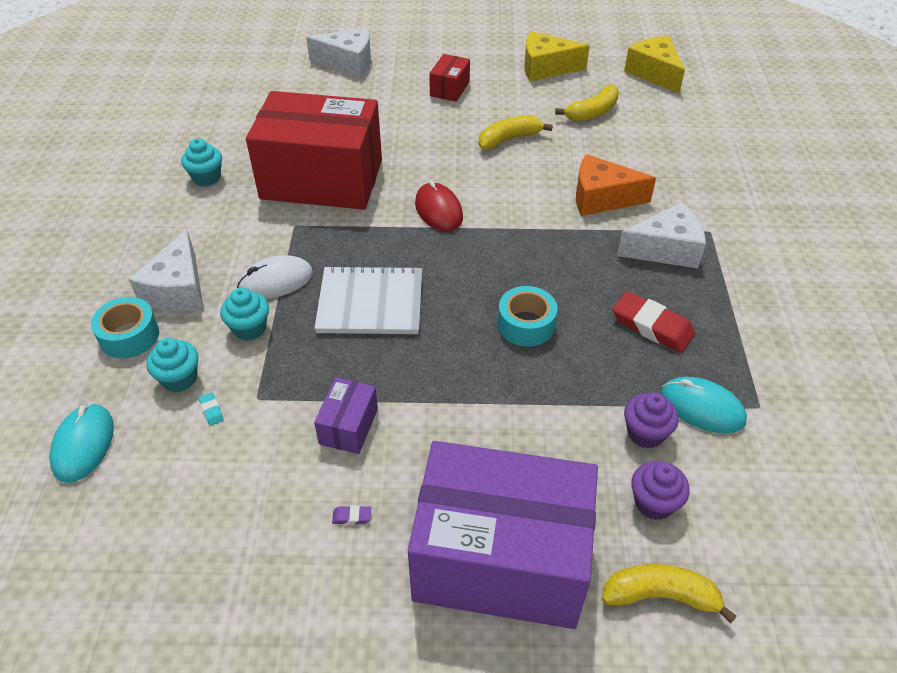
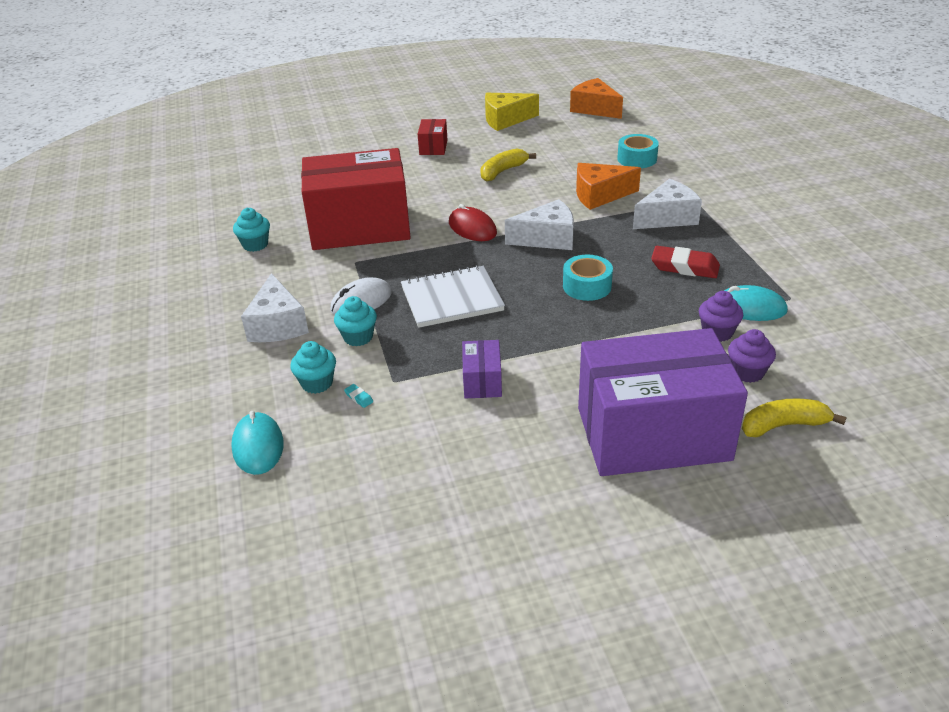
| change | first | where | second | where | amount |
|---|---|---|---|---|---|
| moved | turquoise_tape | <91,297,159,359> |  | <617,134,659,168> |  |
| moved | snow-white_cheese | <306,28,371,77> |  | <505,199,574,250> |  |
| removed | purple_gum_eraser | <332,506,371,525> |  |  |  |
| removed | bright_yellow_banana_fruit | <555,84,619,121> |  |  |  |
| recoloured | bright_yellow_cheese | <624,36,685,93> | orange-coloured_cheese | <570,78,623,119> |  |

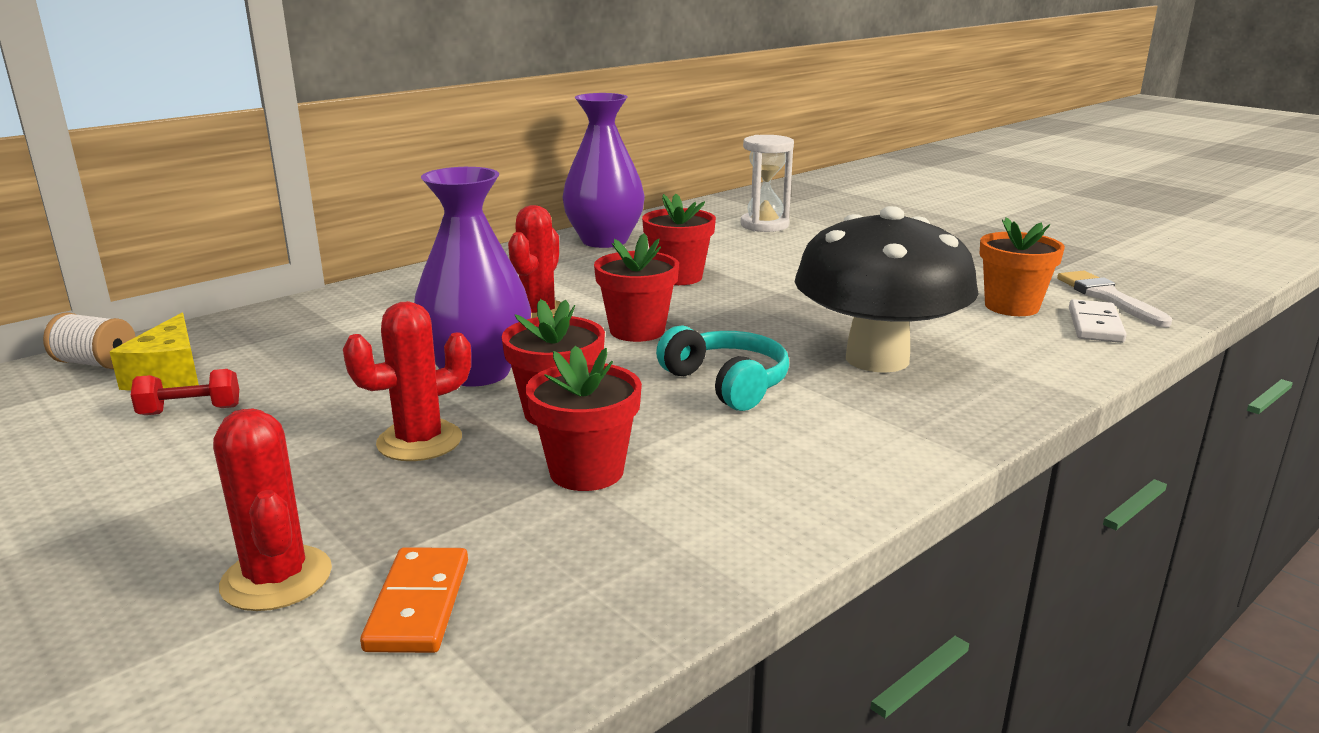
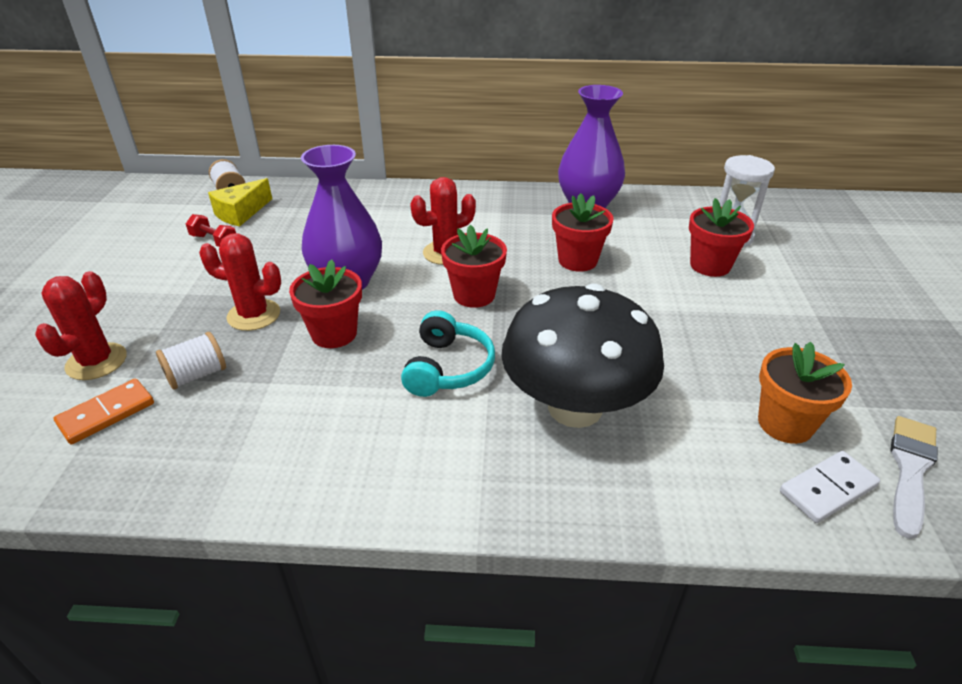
| change | first | where | second | where | amount |
|---|---|---|---|---|---|
| moved | scarlet_plant_pot | <525,346,642,491> |  | <689,198,754,277> |  |
| added |  |  | snow-white_bobbin | <156,332,226,390> |  |

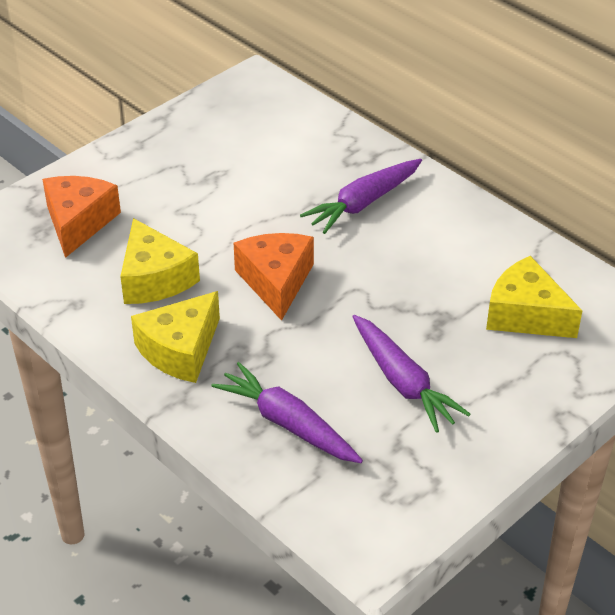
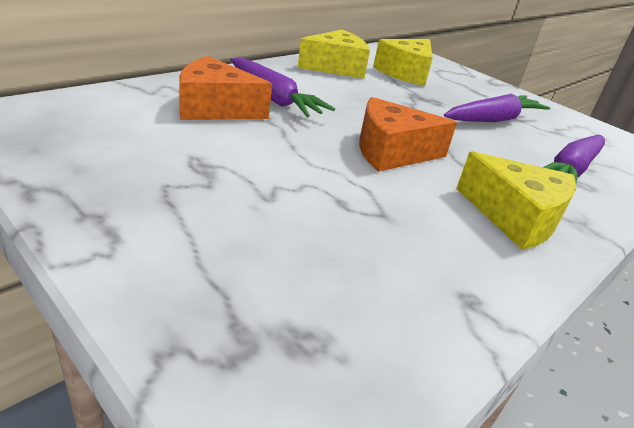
| change | first | where | second | where | amount |
|---|---|---|---|---|---|
| moved | orange-coloured_cheese | <42,176,121,258> |  | <179,56,272,120> |  |
| moved | bright_yellow_cheese | <120,218,200,304> |  | <297,29,370,79> |  |

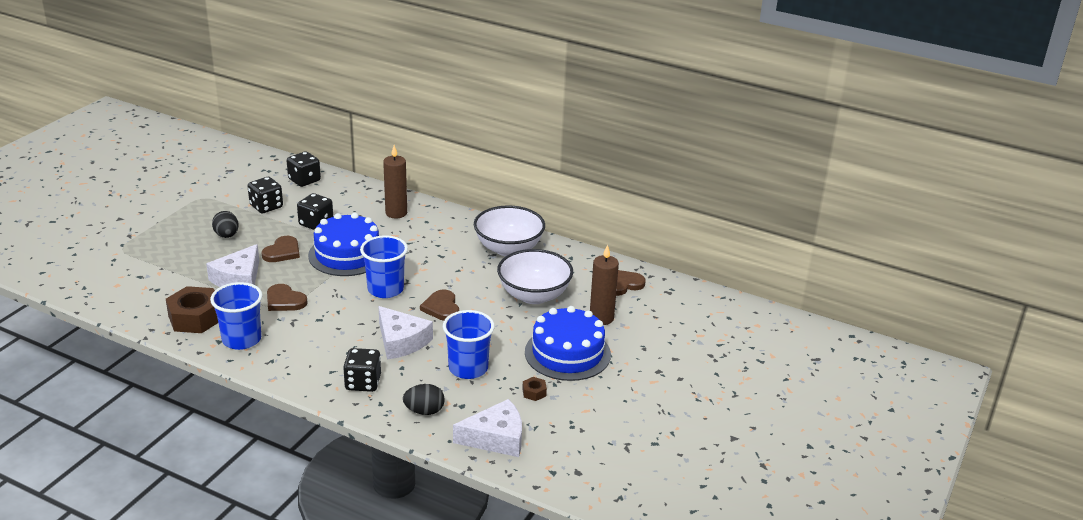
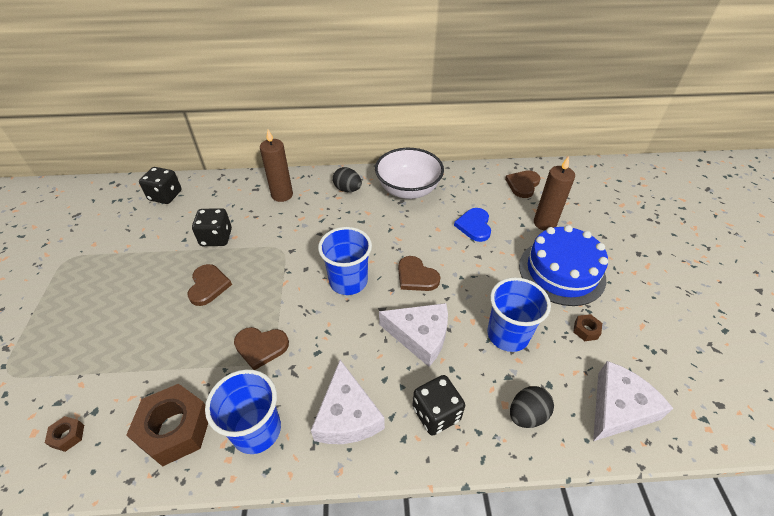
| change | first | where | second | where | amount |
|---|---|---|---|---|---|
| moved | snow-white_cheese | <206,244,259,287> |  | <311,360,385,444> |  |
| moved | jet-black_toy_egg | <212,211,239,238> |  | <333,167,362,192> |  |
| removed | jet-black_die | <248,177,283,213> |  |  |  |
| removed | cobalt_gateau | <308,213,379,276> |  |  |  |
| replaced | snow-white_serving_bowl | <497,249,573,304> | cobalt_heart | <454,208,491,242> |  |
| added |  |  | brown_hex_nut | <45,416,84,452> |  |

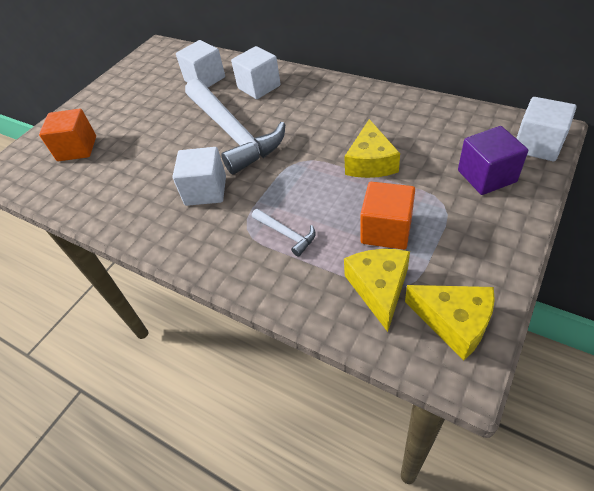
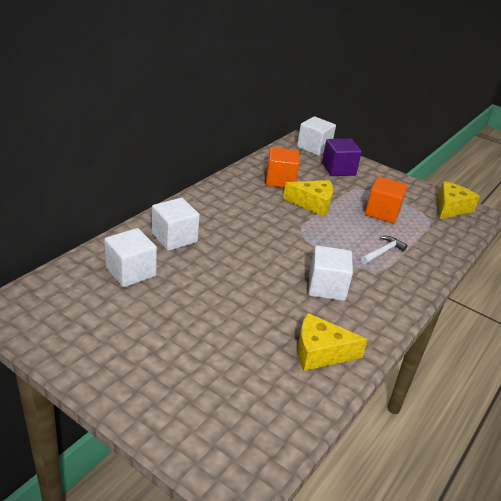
| change | first | where | second | where | amount |
|---|---|---|---|---|---|
| moved | orange-coloured_block | <39,109,96,161> |  | <266,147,299,188> |  |
| removed | snow-white_carpenter's_hammer | <185,78,285,175> |  |  |  |
| moved | bright_yellow_cheese | <344,249,410,332> |  | <298,313,368,371> |  |

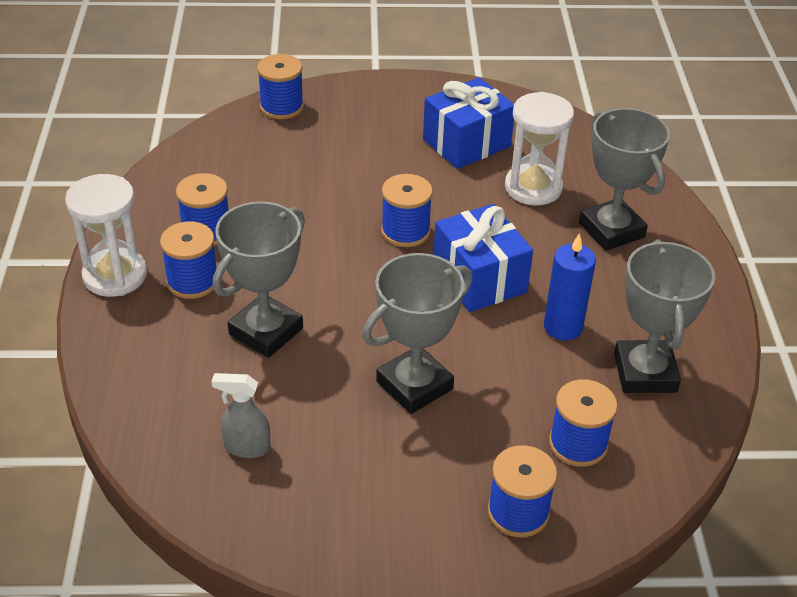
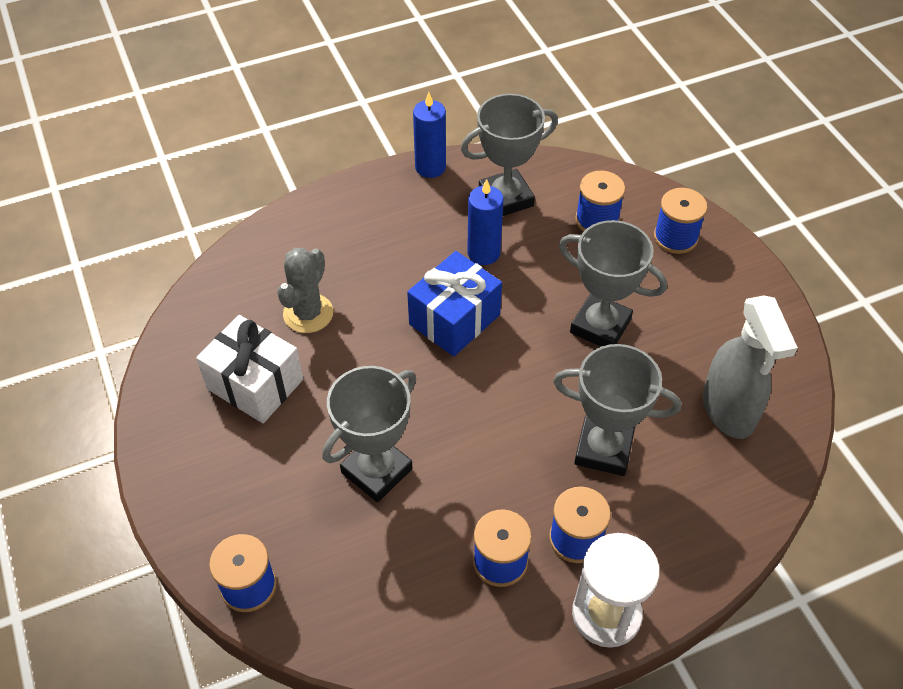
| change | first | where | second | where | amount |
|---|---|---|---|---|---|
| resized | ash-grey_spray_bottle | <211,373,271,458> |  | <703,295,798,439> | x1.88 |
| removed | cobalt_bobbin | <381,174,433,247> |  |  |  |
| recoloured | cobalt_wrapped_gift | <423,77,514,169> | snow-white_wrapped_gift | <196,315,303,423> |  |
| replaced | snow-white_sand_timer | <505,92,574,205> | ash-grey_cactus | <277,248,334,333> |  |
| moved | ash-grey_prize_cup | <579,108,670,251> |  | <322,366,416,502> |  |
| added |  |  | cobalt_pillar_candle | <413,92,446,178> |  |

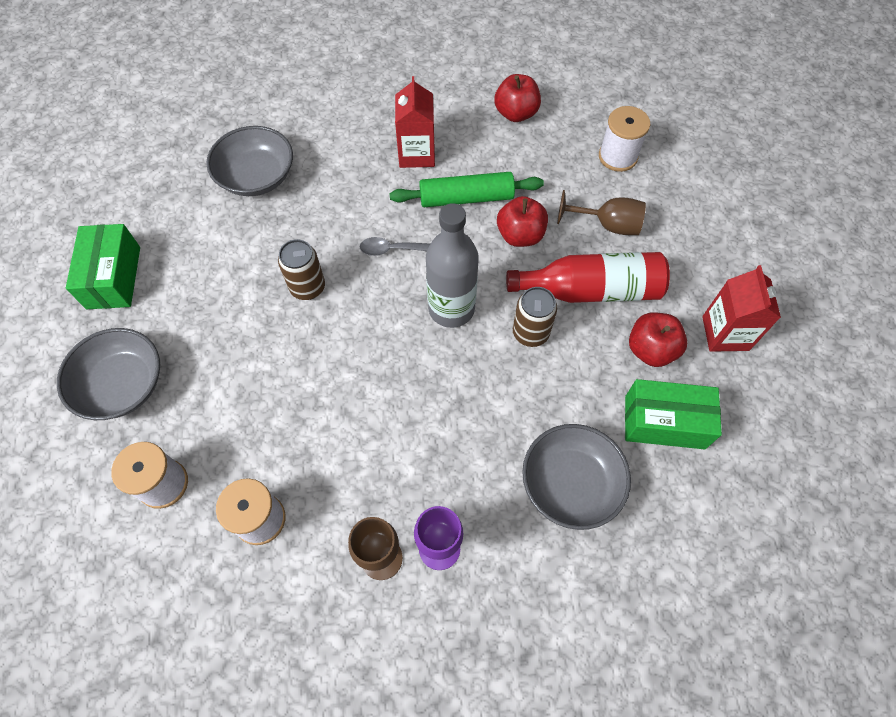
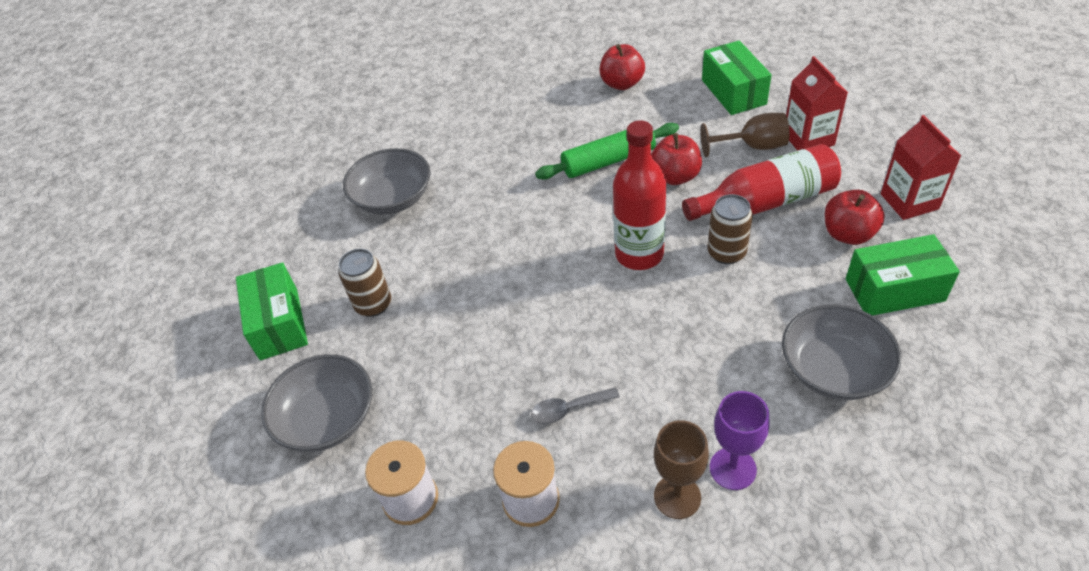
| change | first | where | second | where | amount |
|---|---|---|---|---|---|
| moved | brown_soda_can | <278,239,325,300> |  | <339,249,391,317> |  |
| moved | ash-grey_spoon | <359,237,430,256> |  | <531,387,620,424> |  |
| moved | scarlet_carton | <395,76,435,168> |  | <786,56,848,151> |  |
| recoloured | ash-grey_drink_bottle | <426,203,479,328> | scarlet_drink_bottle | <613,120,666,270> |  |
| replaced | snow-white_bobbin | <599,106,650,172> | emerald_box | <702,40,772,115> |  |

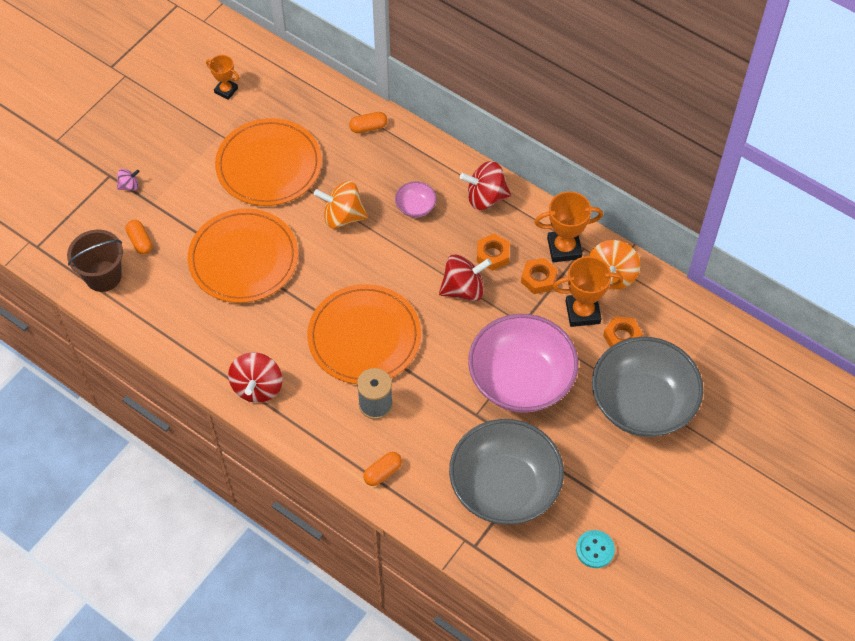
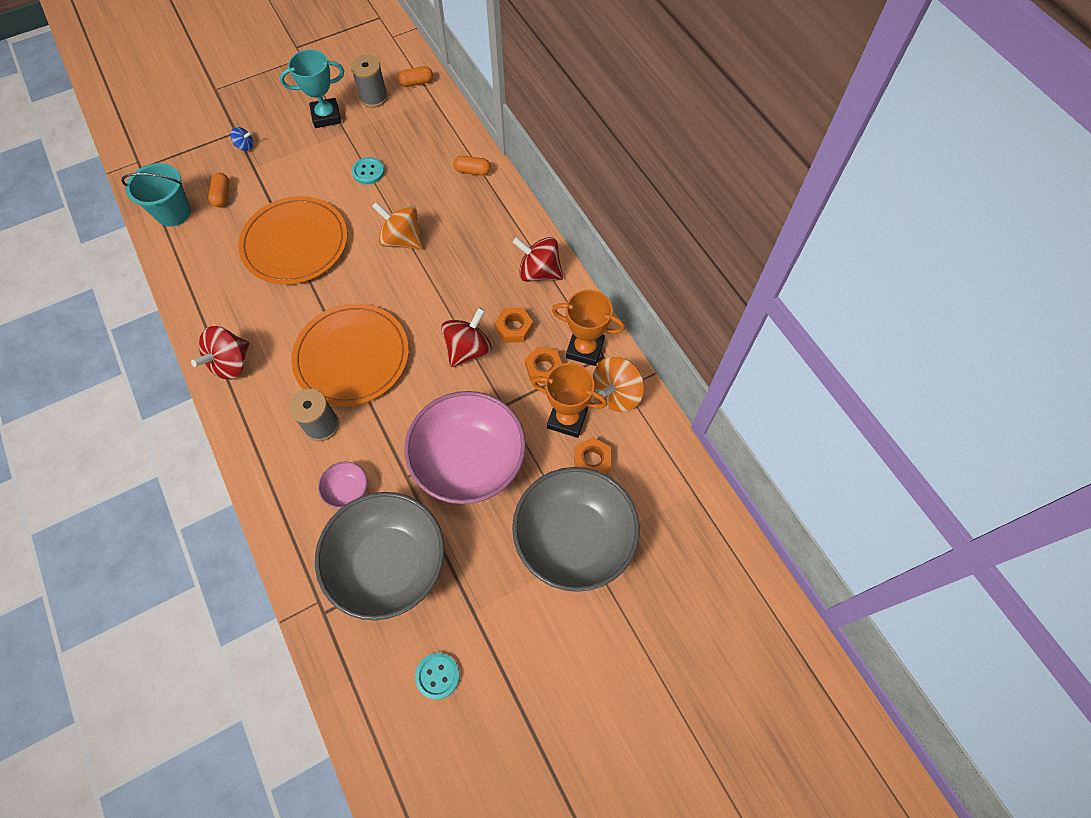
| change | first | where | second | where | amount |
|---|---|---|---|---|---|
| recoloured | brown_pail | <67,230,123,292> | turquoise_pail | <121,163,191,227> |  |
| recoloured | rosy_spinning_top | <117,169,140,191> | cobalt_spinning_top | <230,127,253,151> |  |
| replaced | orange-coloured_prize_cup | <206,55,239,100> | ash-grey_bobbin | <351,55,388,108> |  |
| replaced | orange-coloured_flat_dish | <215,118,322,206> | turquoise_sewing_button | <352,157,384,185> |  |
| moved | orange-coloured_pill_shape | <363,452,402,486> |  | <398,66,433,87> |  |
| moved | rosy_serving_bowl | <395,181,437,217> |  | <318,462,367,508> |  |
| turned | scarlet_spinning_top | <439,255,492,301> |  | <441,307,492,367> | 60 degrees counterclockwise |
| added |  |  | turquoise_prize_cup | <280,49,344,128> |  |

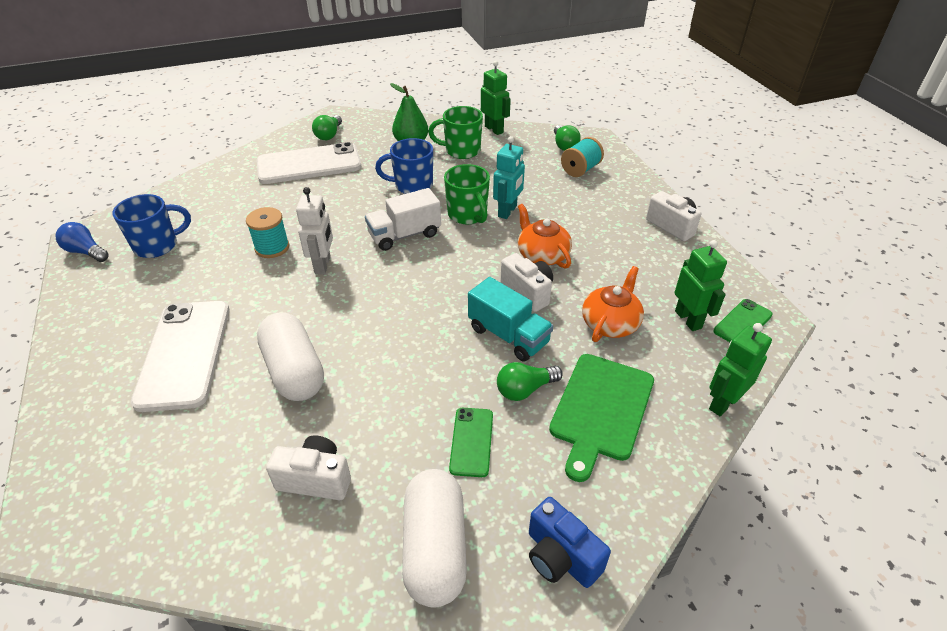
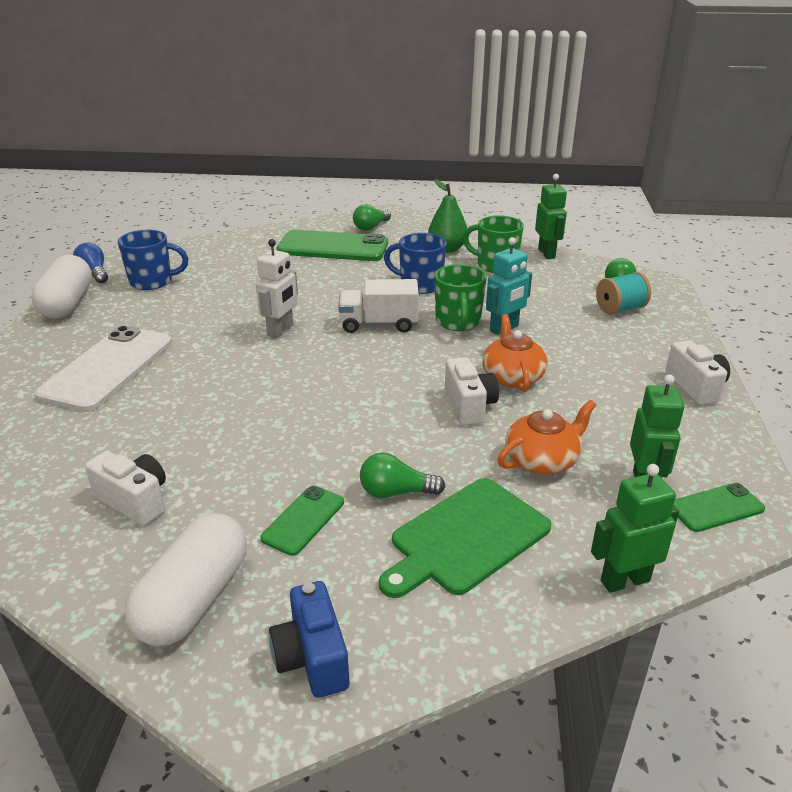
| change | first | where | second | where | amount |
|---|---|---|---|---|---|
| removed | turquoise_bobbin | <246,207,290,258> |  |  |  |
| recoloured | snow-white_mobile_phone | <257,142,361,184> | emerald_mobile_phone | <277,230,388,261> |  |
| moved | snow-white_pill_shape | <257,312,324,401> |  | <31,255,92,319> |  |
| removed | turquoise_lorry | <468,277,553,362> |  |  |  |

